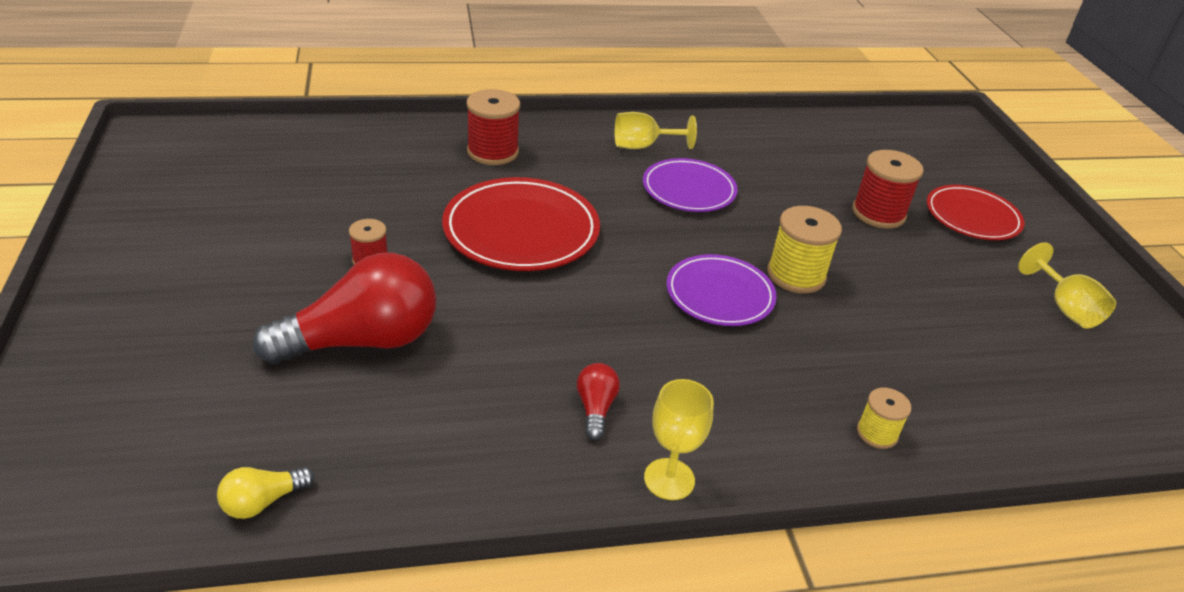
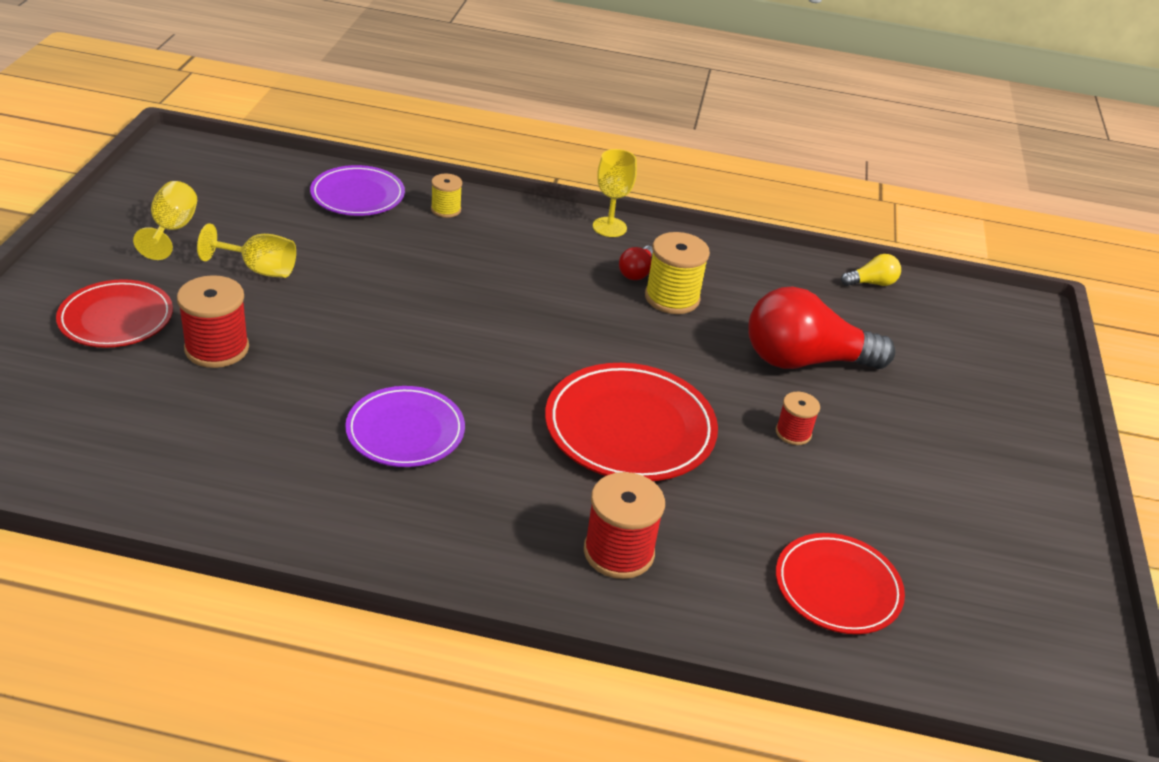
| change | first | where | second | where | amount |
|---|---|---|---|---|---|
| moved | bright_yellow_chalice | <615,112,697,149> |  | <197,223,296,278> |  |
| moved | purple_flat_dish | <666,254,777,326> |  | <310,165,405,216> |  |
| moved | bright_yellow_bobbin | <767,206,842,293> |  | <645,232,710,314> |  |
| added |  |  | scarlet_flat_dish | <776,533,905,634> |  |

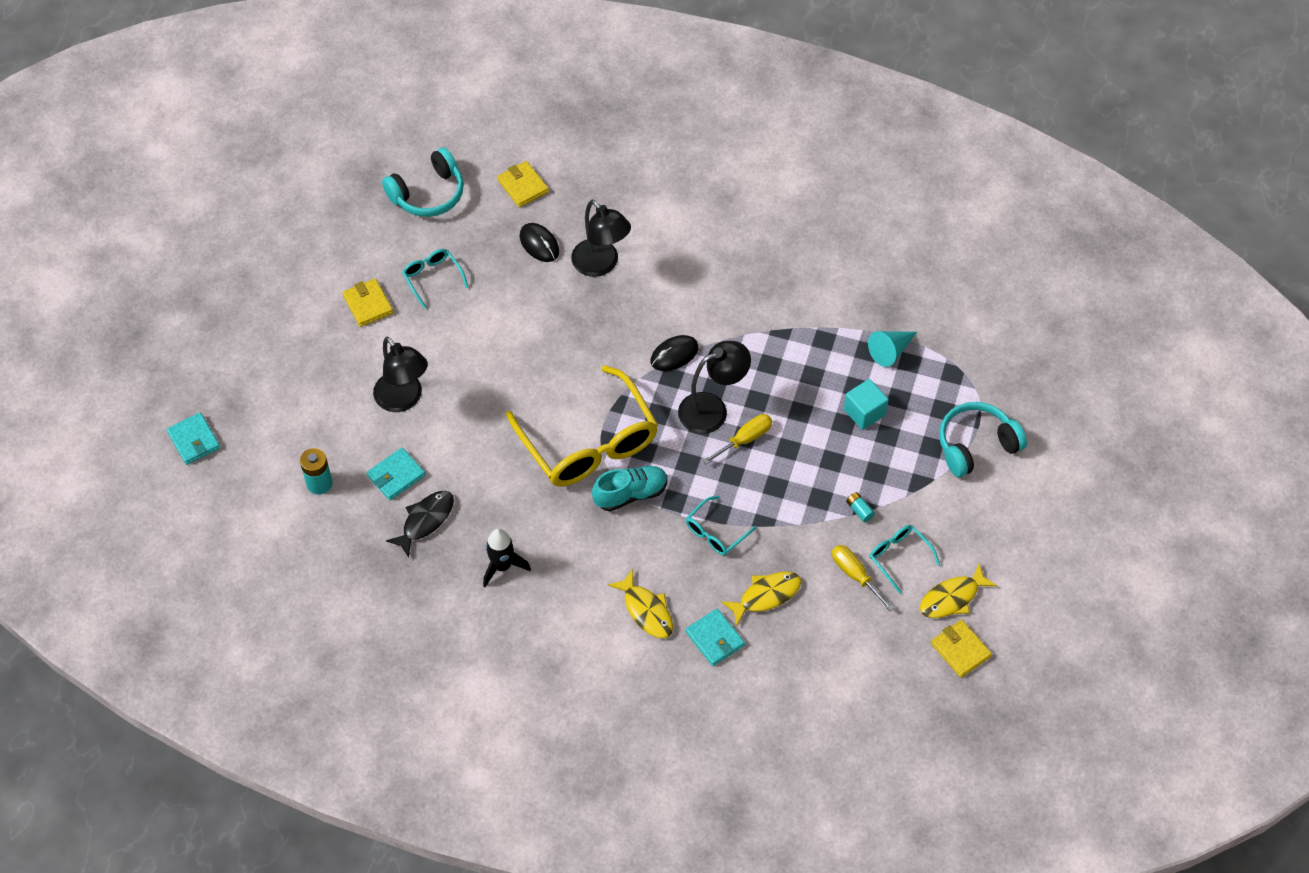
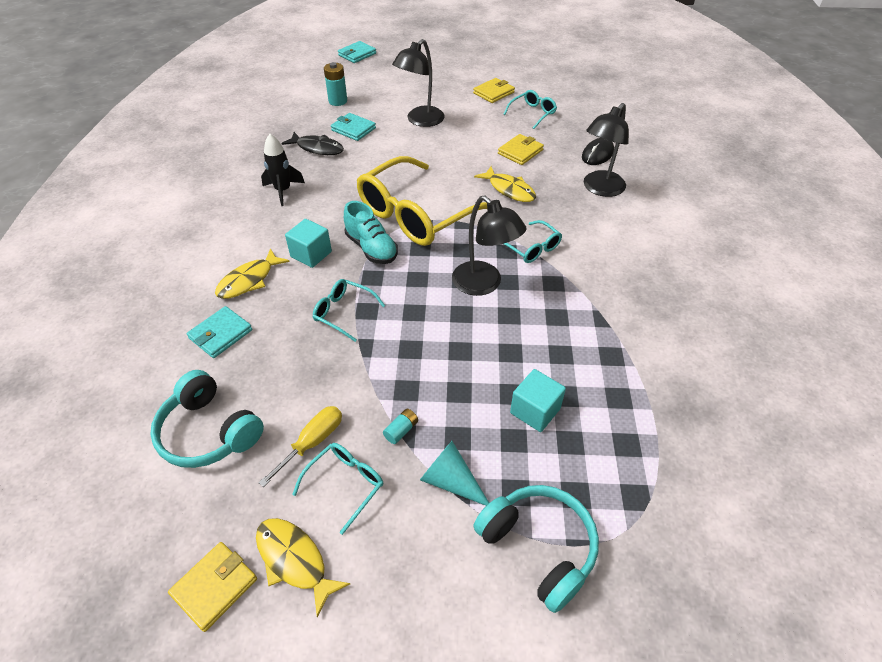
| change | first | where | second | where | amount |
|---|---|---|---|---|---|
| moved | turquoise_over-ear_headphones | <382,147,464,217> |  | <150,370,264,468> |  |
| moved | bright_yellow_wallet | <497,161,549,207> |  | <498,134,544,165> |  |
| replaced | jet-black_PC_mouse | <651,335,698,371> | turquoise_glasses | <504,220,562,263> |  |
| removed | bright_yellow_hand_screwdriver | <703,414,772,465> |  |  |  |
| moved | bright_yellow_fish_figure | <721,572,801,625> |  | <474,166,536,202> |  |
| moved | turquoise_cone_shape | <868,331,917,367> |  | <420,441,489,506> |  |
| added |  |  | turquoise_block | <285,219,332,268> |  |

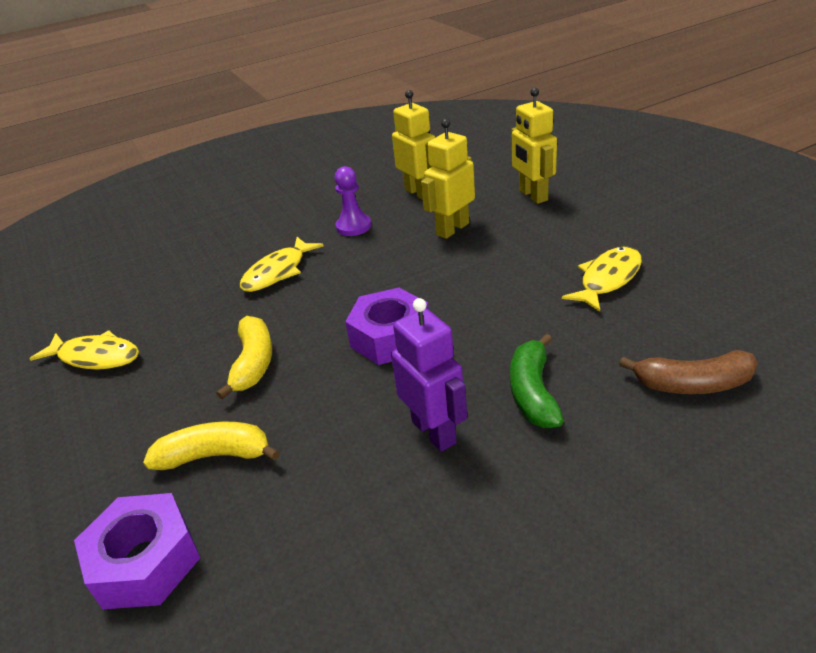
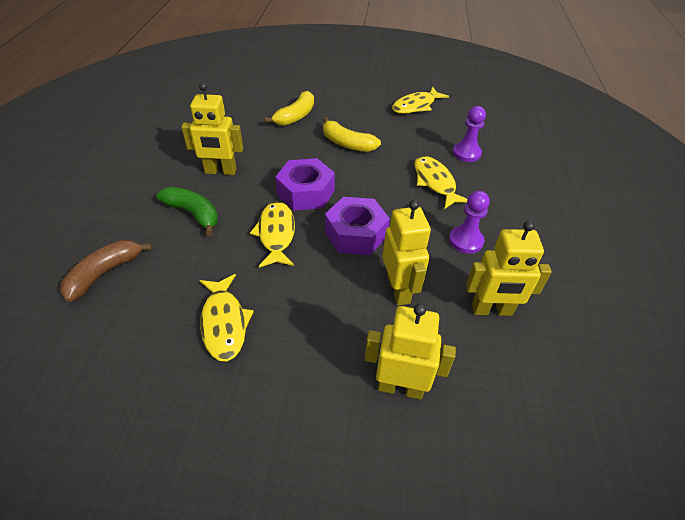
| change | first | where | second | where | amount |
|---|---|---|---|---|---|
| moved | purple_hex_nut | <74,493,201,609> |  | <325,197,390,255> |  |
| recoloured | purple_robot_figure | <391,298,467,452> | bright_yellow_robot_figure | <181,83,243,175> |  |
| added |  |  | bright_yellow_fish_figure | <250,201,295,268> |  |
| added |  |  | purple_chess_pawn | <453,106,486,162> |  |

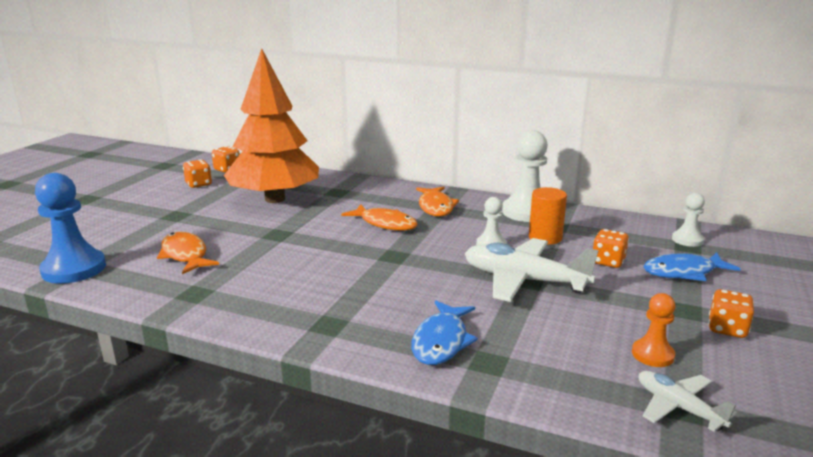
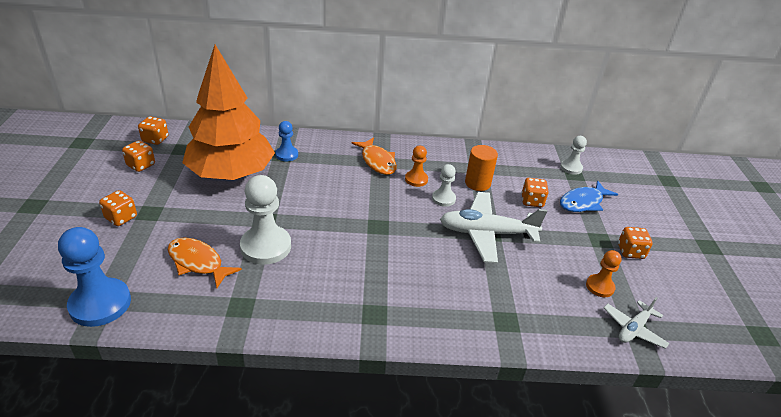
| change | first | where | second | where | amount |
|---|---|---|---|---|---|
| removed | orange-coloured_fish_figure | <341,204,418,231> |  |  |  |
| removed | cobalt_fish_figure | <411,301,478,365> |  |  |  |
| moved | snow-white_chess_pawn | <502,130,548,222> |  | <240,175,291,265> |  |
| turned | snow-white_aeroplane | <639,371,737,432> |  | <604,297,670,349> | 75 degrees counterclockwise |
| added |  |  | orange-coloured_die | <99,190,137,226> |  |
| added |  |  | cobalt_chess_pawn | <276,121,298,161> |  |
| added |  |  | orange-coloured_chess_pawn | <405,146,428,187> |  |

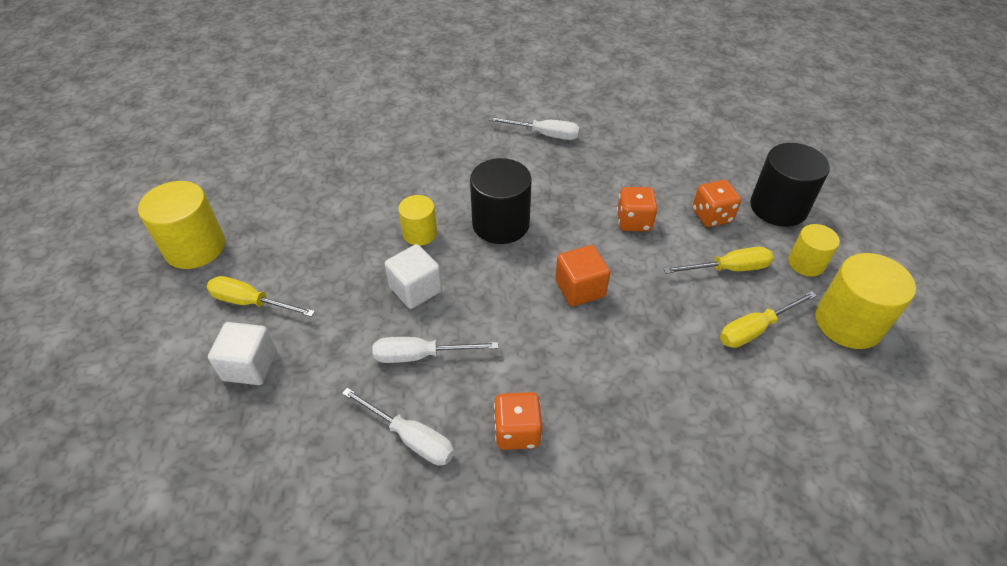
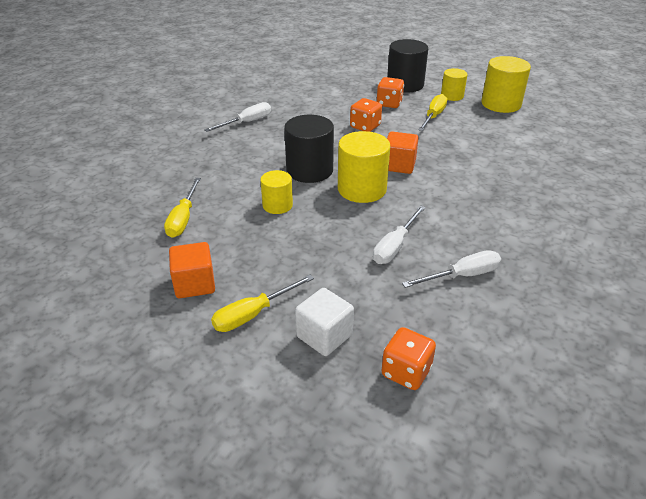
| change | first | where | second | where | amount |
|---|---|---|---|---|---|
| moved | bright_yellow_solid_cylinder | <138,181,225,269> |  | <338,131,390,203> |  |
| removed | snow-white_block | <385,244,442,309> |  |  |  |
| moved | orange-coloured_die | <494,392,542,450> |  | <381,327,436,390> |  |
| moved | bright_yellow_hand_screwdriver | <720,291,817,348> |  | <164,178,201,238> |  |
| added |  |  | orange-coloured_block | <169,242,215,298> |  |

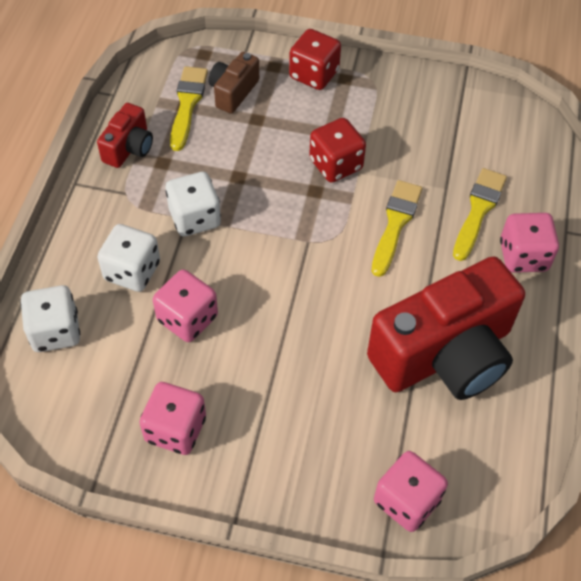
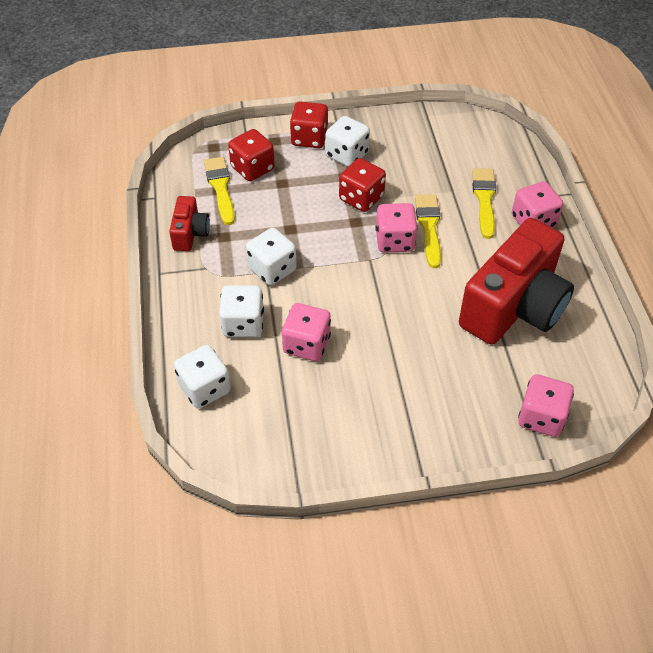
| change | first | where | second | where | amount |
|---|---|---|---|---|---|
| moved | rosy_die | <139,382,206,455> |  | <375,203,418,252> |  |
| replaced | brown_compact_camera | <209,52,259,114> | scarlet_die | <228,129,275,181> |  |
| added |  |  | snow-white_die | <325,116,370,167> |  |

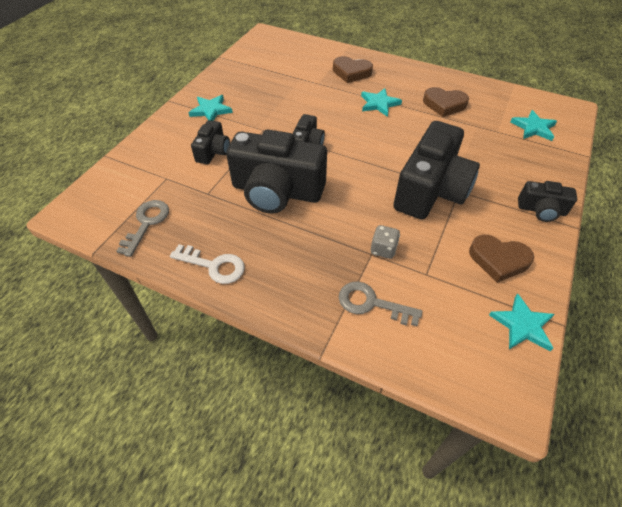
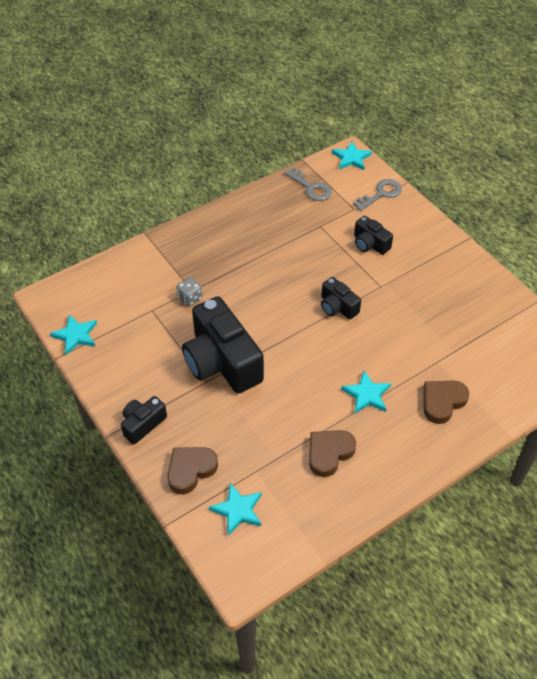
| change | first | where | second | where | amount |
|---|---|---|---|---|---|
| removed | snow-white_latchkey | <170,244,245,284> |  |  |  |
| moved | turquoise_star | <188,95,233,121> |  | <332,142,372,170> |  |
| removed | jet-black_compact_camera | <226,130,327,214> |  |  |  |
| moved | ash-grey_latchkey | <339,281,423,326> |  | <353,179,402,211> |  |
| moved | brown_heart | <469,235,534,283> |  | <167,447,218,494> |  |

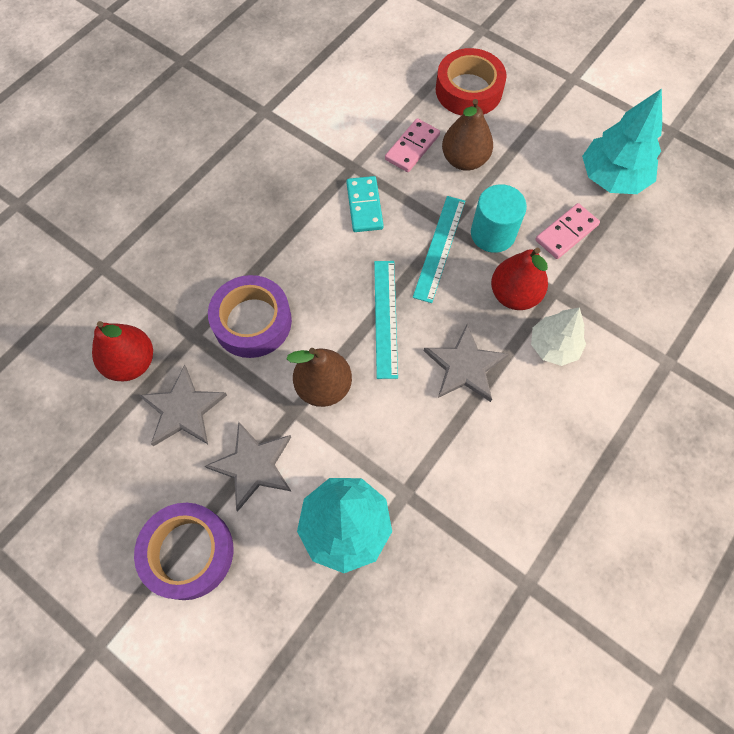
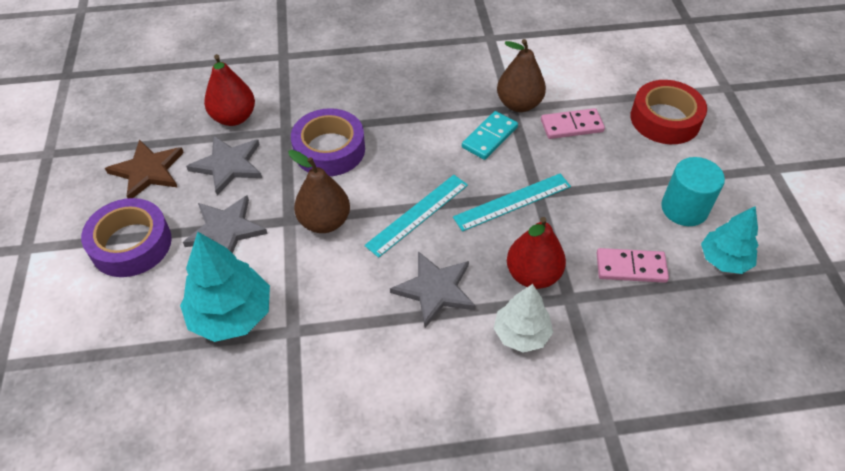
| change | first | where | second | where | amount |
|---|---|---|---|---|---|
| moved | brown_pear | <442,99,493,171> |  | <497,39,546,112> |  |
| moved | turquoise_solid_cylinder | <471,184,527,253> |  | <661,157,725,226> |  |
| resized | turquoise_tree | <582,88,662,194> |  | <701,206,759,274> | x0.66 |
| added |  |  | brown_star | <105,139,184,198> |  |

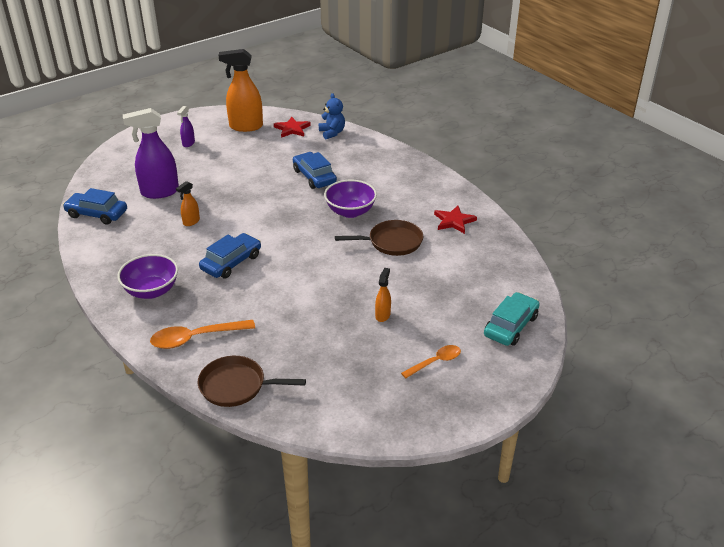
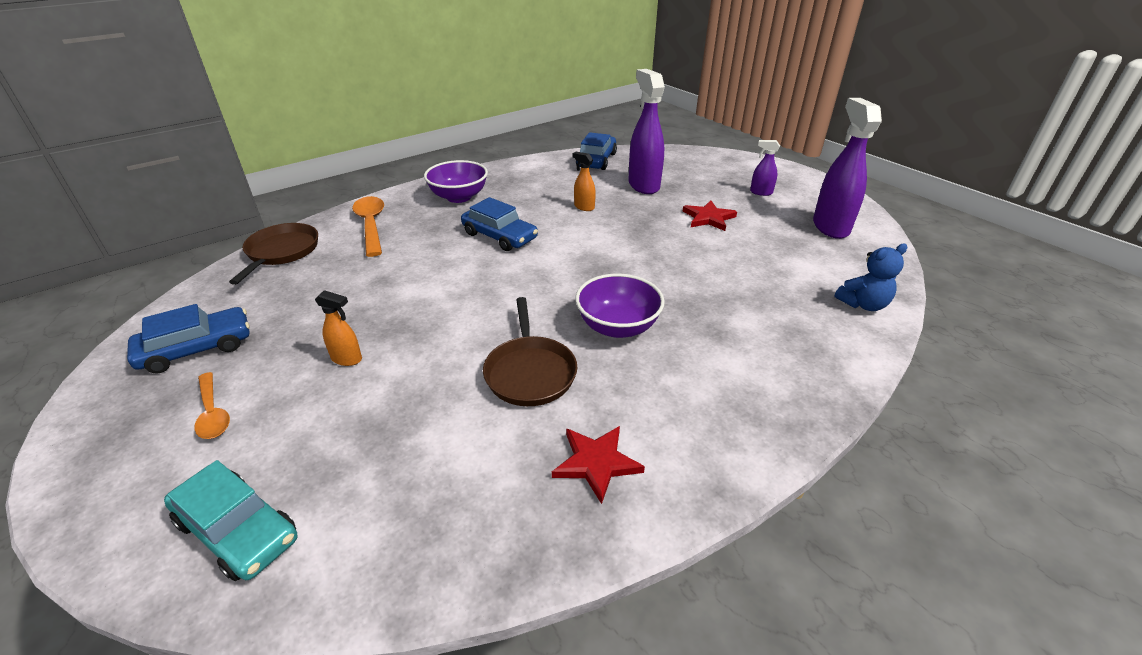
| change | first | where | second | where | amount |
|---|---|---|---|---|---|
| recoloured | orange-coloured_spray_bottle | <218,49,263,132> | purple_spray_bottle | <813,98,882,239> |  |
| moved | scarlet_star | <274,117,311,138> |  | <682,200,737,231> |  |
| moved | cobalt_automobile | <293,152,337,189> |  | <127,304,250,374> |  |

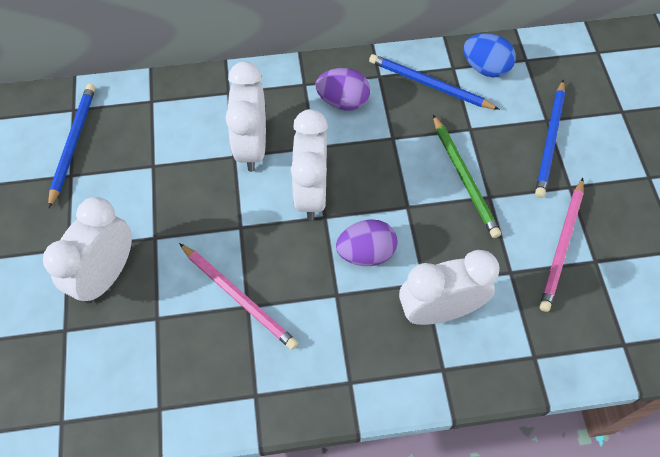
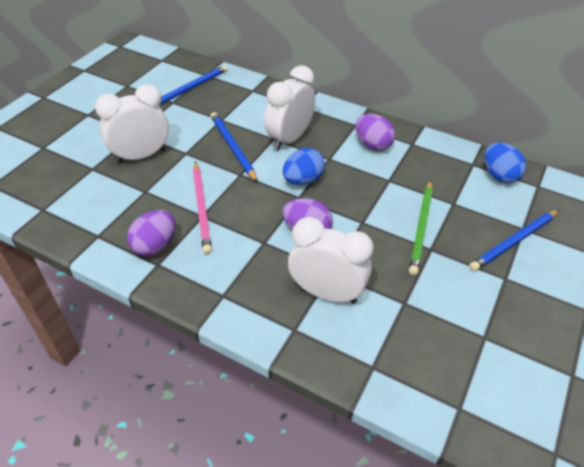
| change | first | where | second | where | amount |
|---|---|---|---|---|---|
| replaced | snow-white_bedside_clock | <291,109,328,220> | cobalt_toy_egg | <283,148,325,185> |  |
| moved | cobalt_pencil | <369,54,500,110> |  | <211,112,258,183> |  |
| removed | rosy_pencil | <540,178,584,312> |  |  |  |
| added |  |  | purple_toy_egg | <127,210,175,256> |  |

